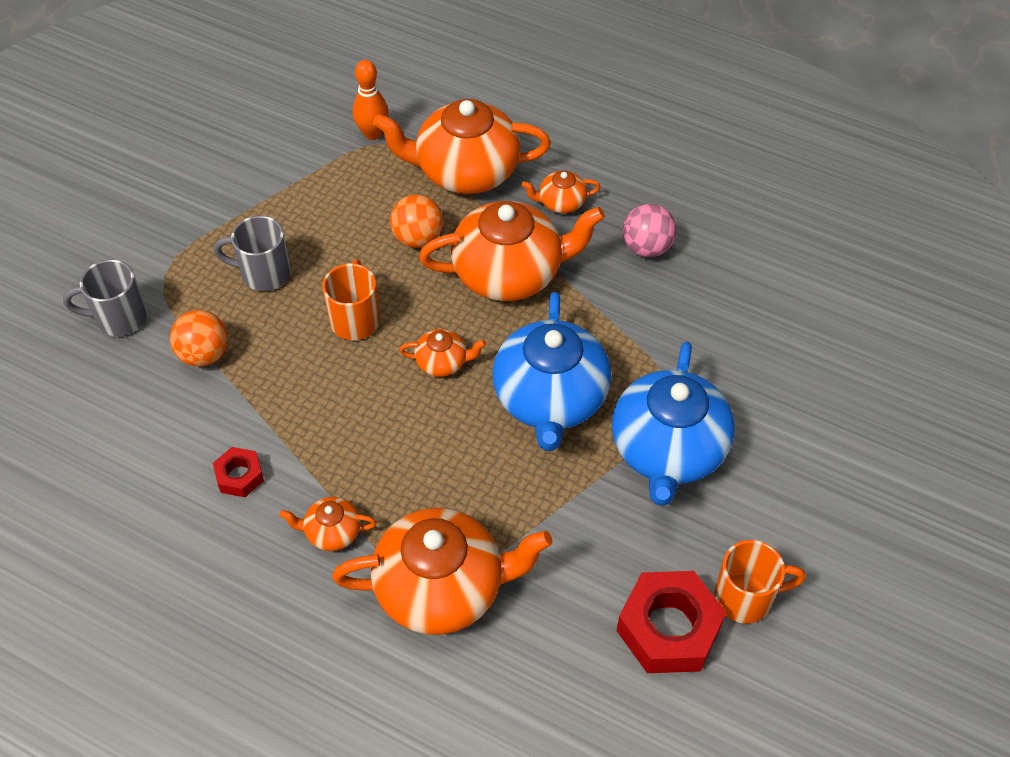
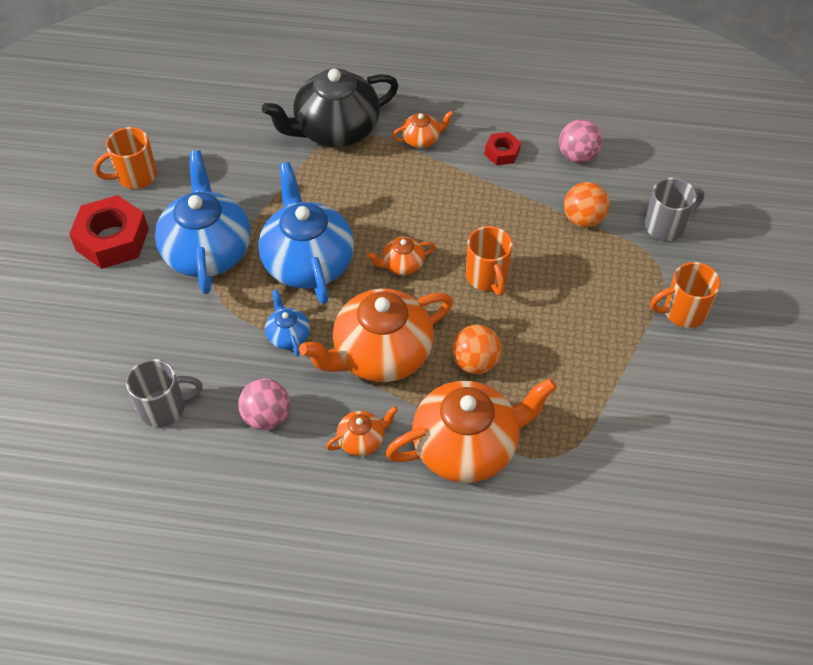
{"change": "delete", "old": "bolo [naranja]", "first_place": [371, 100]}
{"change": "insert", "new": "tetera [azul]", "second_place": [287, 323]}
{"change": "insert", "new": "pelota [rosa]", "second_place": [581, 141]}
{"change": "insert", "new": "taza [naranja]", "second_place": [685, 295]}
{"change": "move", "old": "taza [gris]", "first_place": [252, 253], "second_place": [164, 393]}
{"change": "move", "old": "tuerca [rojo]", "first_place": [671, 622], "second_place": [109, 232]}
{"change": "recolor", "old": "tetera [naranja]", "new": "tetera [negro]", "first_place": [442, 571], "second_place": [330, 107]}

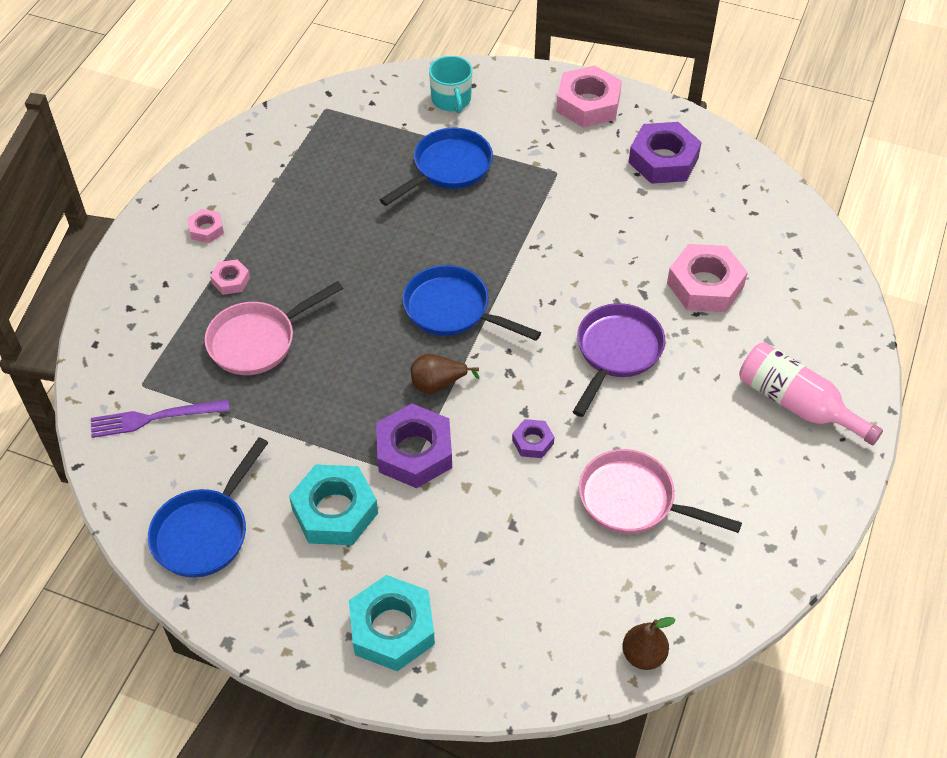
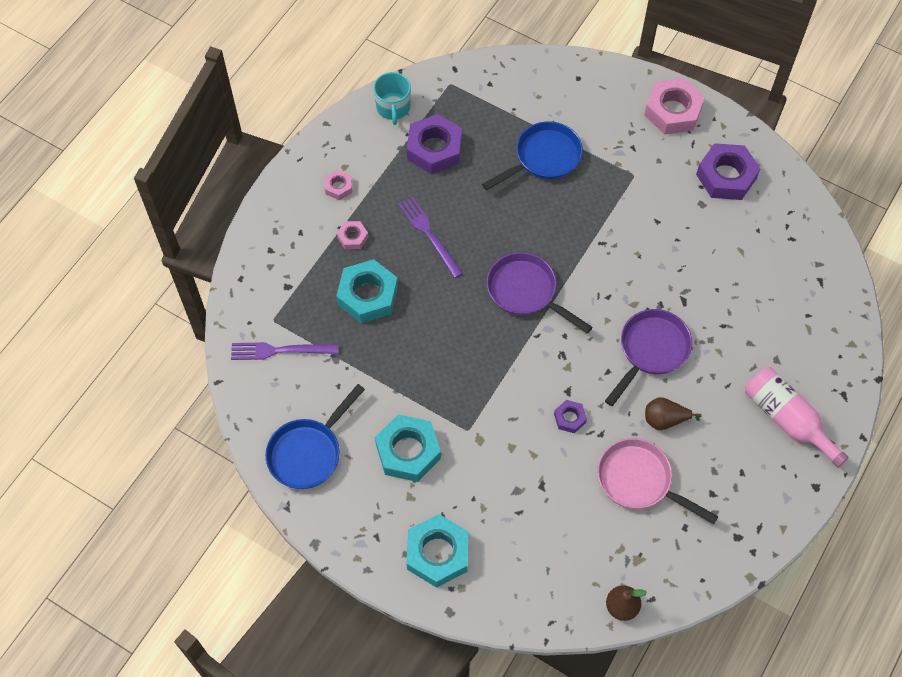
{"change": "delete", "old": "tuerca [rosa]", "first_place": [707, 278]}
{"change": "insert", "new": "tenedor [morado]", "second_place": [430, 237]}
{"change": "move", "old": "tuerca [morado]", "first_place": [414, 446], "second_place": [434, 144]}
{"change": "move", "old": "pera [marrón]", "first_place": [445, 374], "second_place": [673, 413]}
{"change": "move", "old": "taza [turquesa]", "first_place": [451, 84], "second_place": [392, 98]}
{"change": "replace", "old": "sartén [rosa]", "new": "tuerca [turquesa]", "first_place": [274, 328], "second_place": [367, 291]}
{"change": "recolor", "old": "sartén [azul]", "new": "sartén [morado]", "first_place": [472, 303], "second_place": [539, 293]}

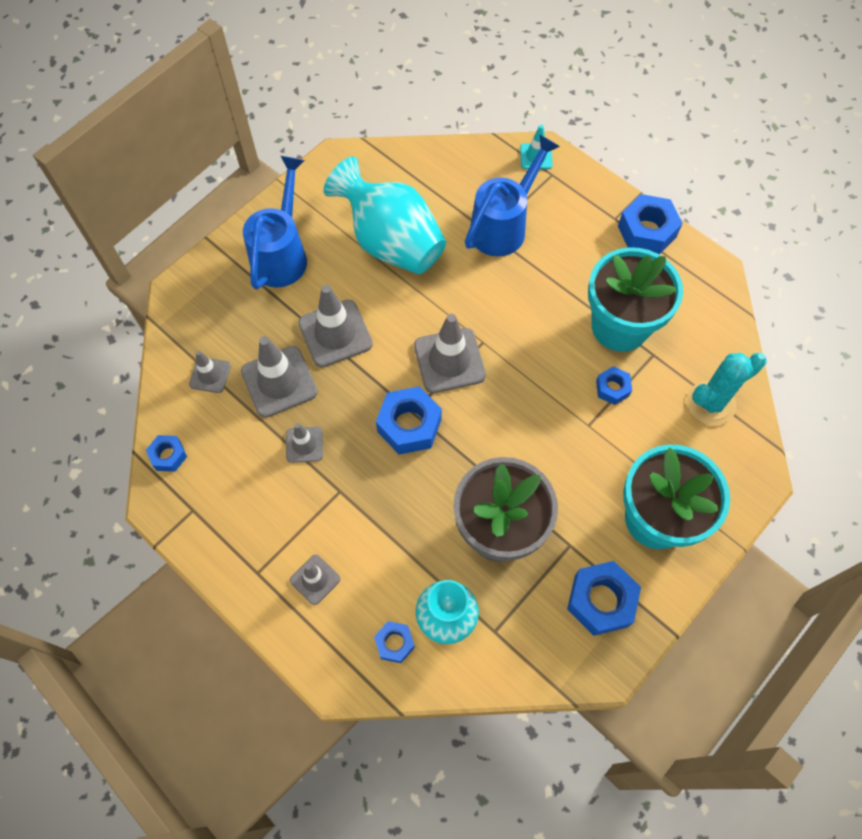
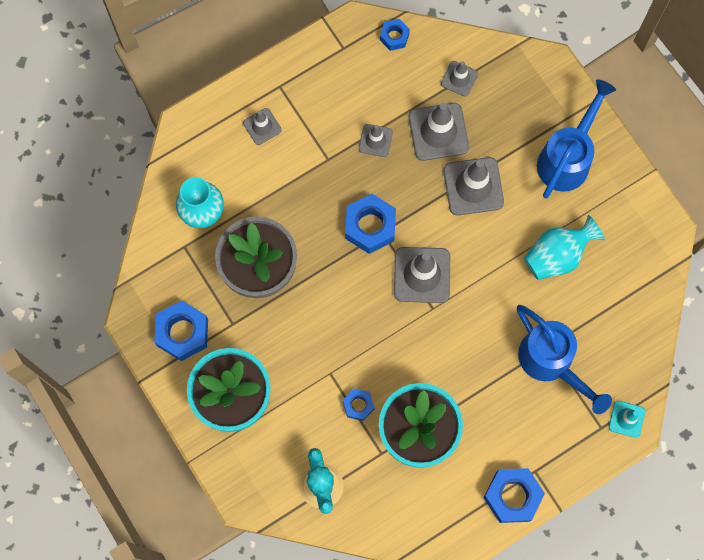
{"change": "delete", "old": "tuerca [azul]", "first_place": [394, 642]}
{"change": "rotate", "old": "regadera [azul]", "first_place": [275, 222], "second_place": [576, 139], "degrees": -90}
{"change": "resize", "old": "florero [turquesa]", "first_place": [384, 215], "second_place": [564, 247], "factor": 0.66}

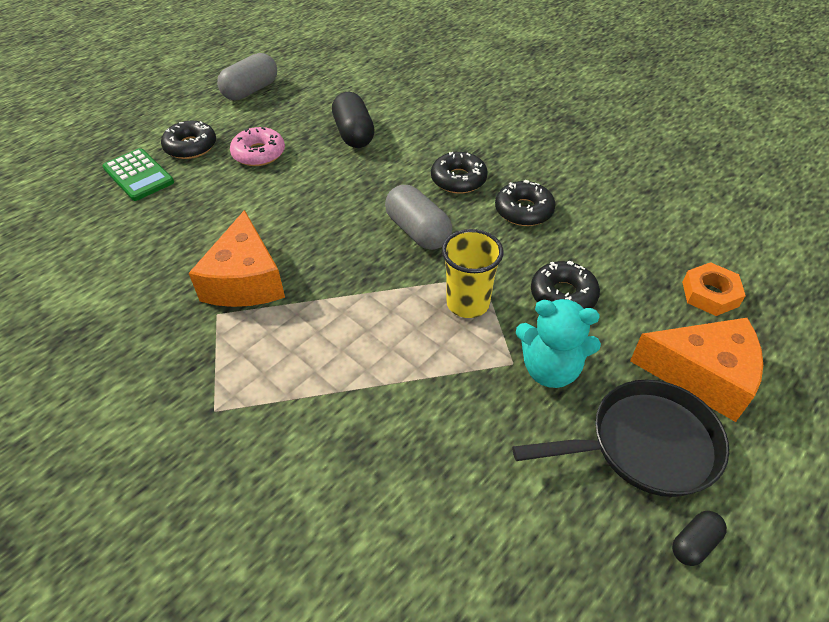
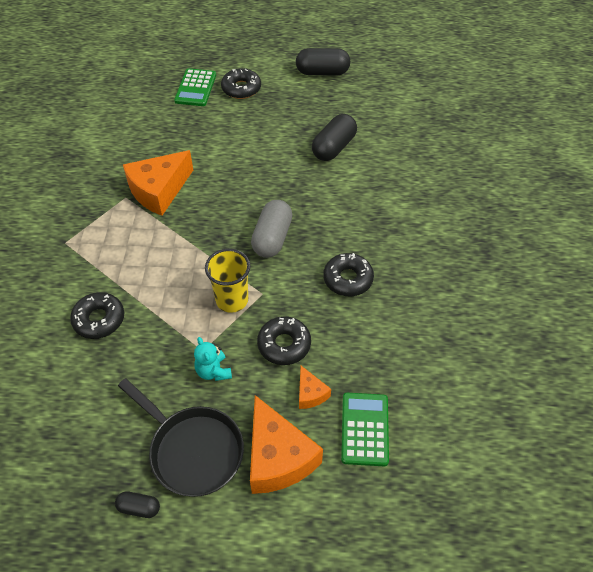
{"change": "delete", "old": "rosquilla [rosa]", "first_place": [257, 146]}
{"change": "insert", "new": "queso [naranja]", "second_place": [315, 387]}
{"change": "move", "old": "rosquilla [negro]", "first_place": [459, 173], "second_place": [97, 315]}
{"change": "replace", "old": "tuerca [naranja]", "new": "calculadora [verde]", "first_place": [714, 289], "second_place": [365, 429]}
{"change": "recolor", "old": "cápsula [gris]", "new": "cápsula [negro]", "first_place": [247, 76], "second_place": [323, 61]}
{"change": "resize", "old": "osito [turquesa]", "first_place": [558, 343], "second_place": [213, 359], "factor": 0.65}

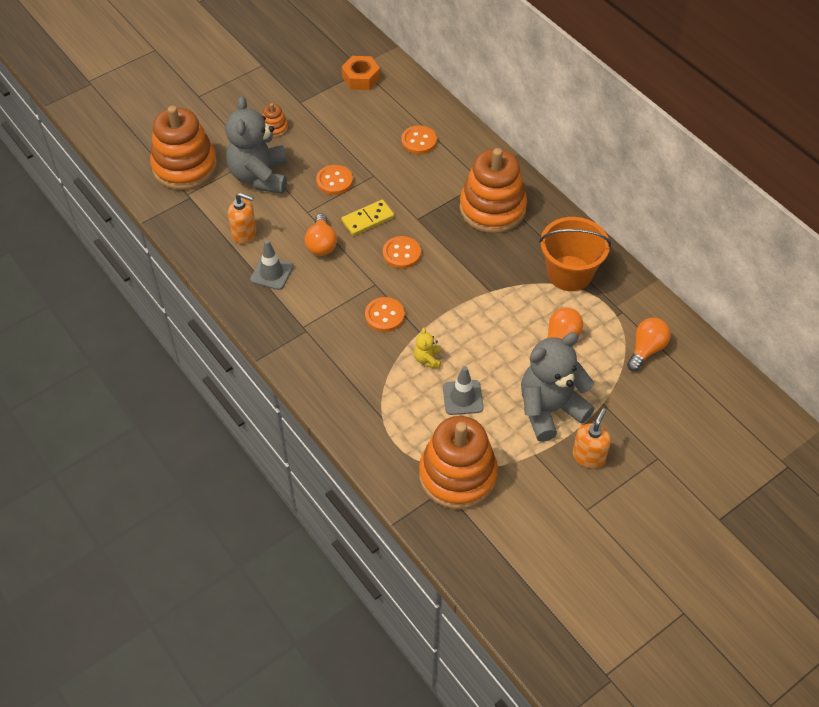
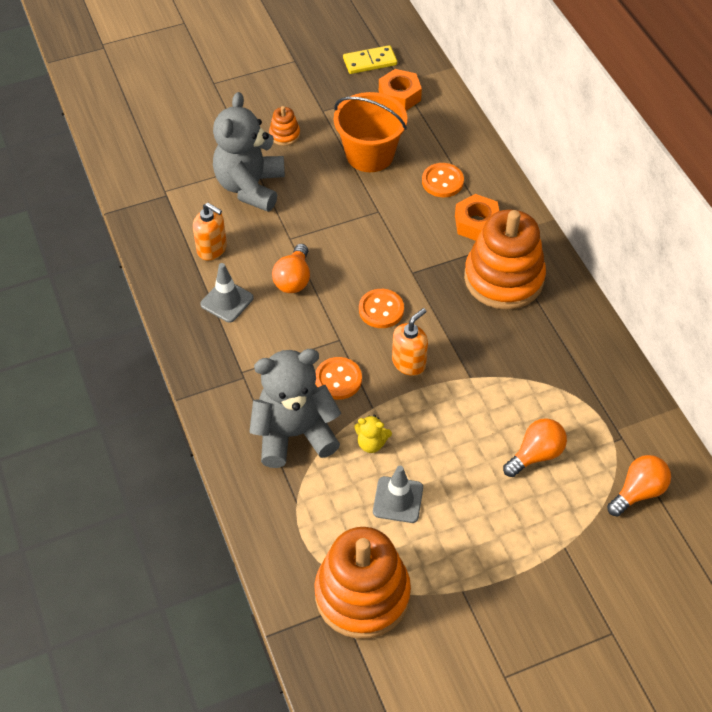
{"change": "delete", "old": "juguete apilable [naranja]", "first_place": [183, 148]}
{"change": "delete", "old": "botón [naranja]", "first_place": [334, 180]}
{"change": "insert", "new": "tuerca [naranja]", "second_place": [477, 217]}
{"change": "move", "old": "ficha de dominó [amarillo]", "first_place": [367, 218], "second_place": [370, 59]}
{"change": "move", "old": "osito [gris]", "first_place": [558, 387], "second_place": [295, 408]}
{"change": "move", "old": "balde [naranja]", "first_place": [575, 254], "second_place": [370, 132]}
{"change": "move", "old": "dispensador de jabón [naranja]", "first_place": [592, 438], "second_place": [410, 342]}
{"change": "rotate", "old": "osito [amarillo]", "first_place": [427, 348], "second_place": [373, 434], "degrees": -90}

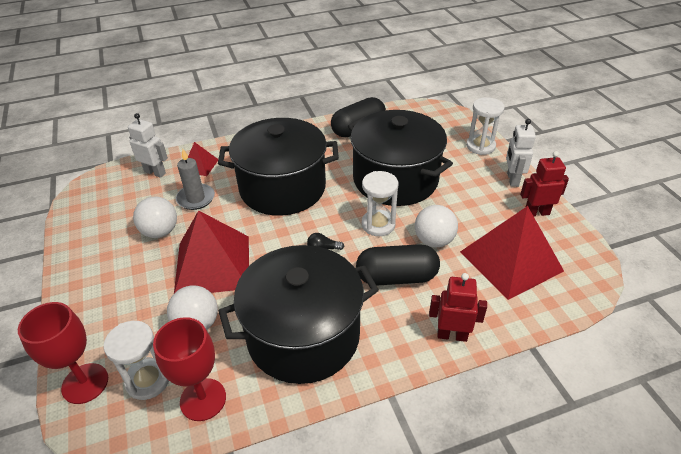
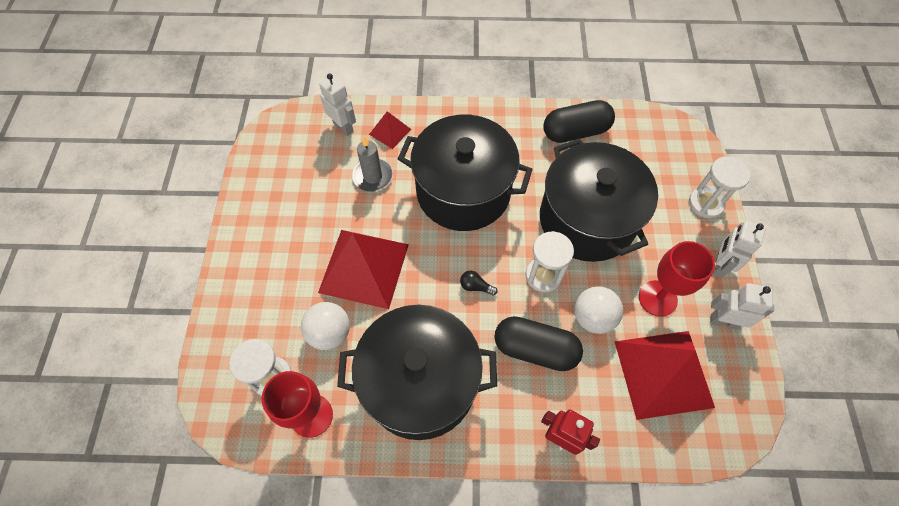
{"change": "delete", "old": "pelota [blanco]", "first_place": [155, 217]}
{"change": "move", "old": "copa [rojo]", "first_place": [63, 353], "second_place": [677, 279]}
{"change": "recolor", "old": "robot [rojo]", "new": "robot [blanco]", "first_place": [544, 184], "second_place": [742, 306]}

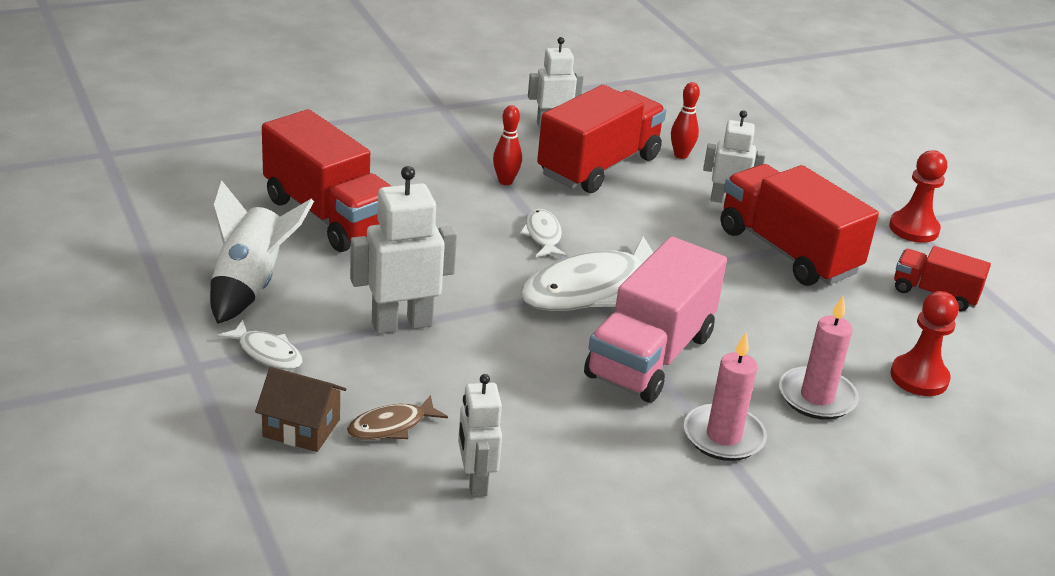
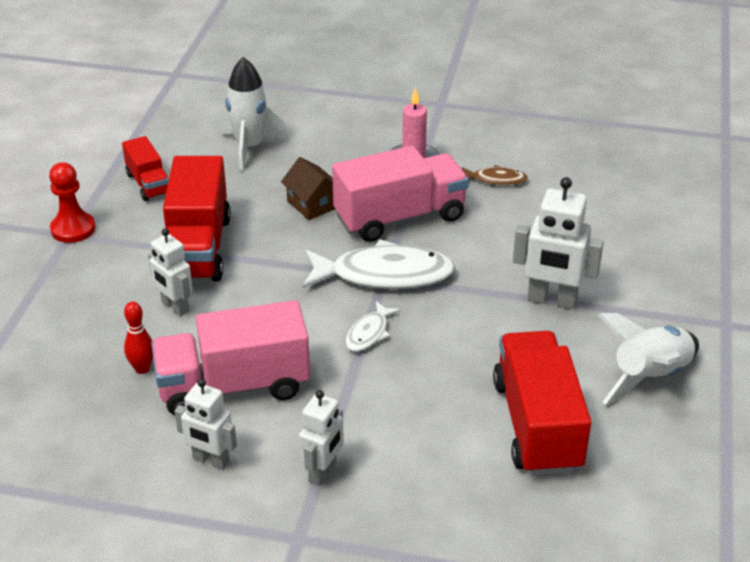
{"change": "delete", "old": "pez [blanco]", "first_place": [259, 345]}
{"change": "delete", "old": "bolo [rojo]", "first_place": [507, 145]}
{"change": "delete", "old": "vela [rosa]", "first_place": [819, 358]}
{"change": "move", "old": "casa [marrón]", "first_place": [300, 409], "second_place": [308, 188]}
{"change": "move", "old": "pez [marrón]", "first_place": [397, 417], "second_place": [495, 175]}
{"change": "move", "old": "robot [blanco]", "first_place": [480, 435], "second_place": [321, 438]}
{"change": "replace", "old": "peón [rojo]", "new": "cohete [blanco]", "first_place": [924, 343], "second_place": [254, 114]}
{"change": "recolor", "old": "camión [rojo]", "new": "camión [rosa]", "first_place": [601, 139], "second_place": [230, 357]}

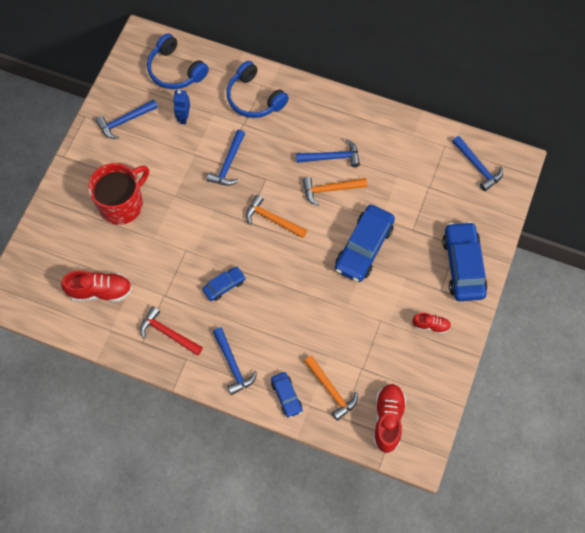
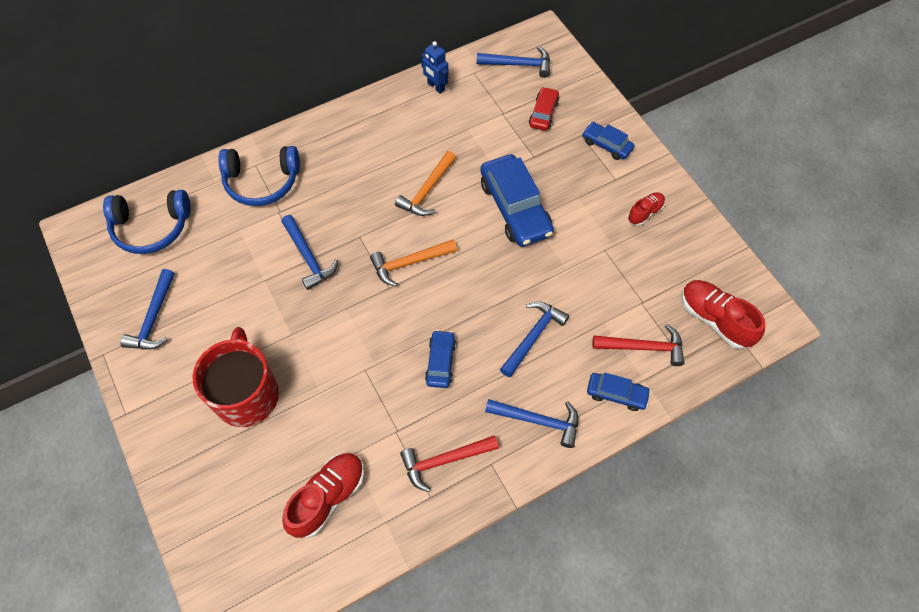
{"change": "insert", "new": "coche [rojo]", "second_place": [544, 109]}
{"change": "move", "old": "robot [azul]", "first_place": [181, 107], "second_place": [435, 67]}
{"change": "move", "old": "martillo [azul]", "first_place": [328, 153], "second_place": [534, 339]}
{"change": "recolor", "old": "martillo [naranja]", "new": "martillo [rojo]", "first_place": [331, 388], "second_place": [638, 345]}
{"change": "resize", "old": "coche [azul]", "first_place": [465, 261], "second_place": [608, 141], "factor": 0.53}

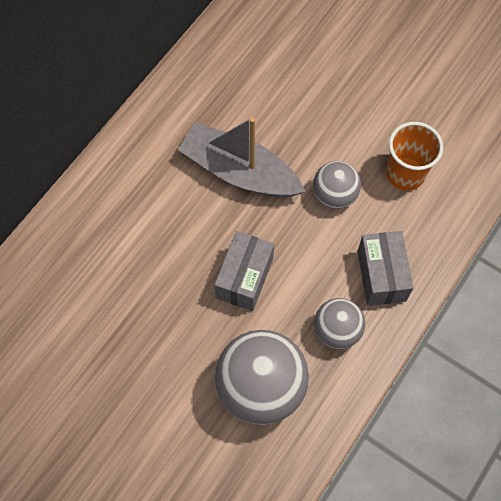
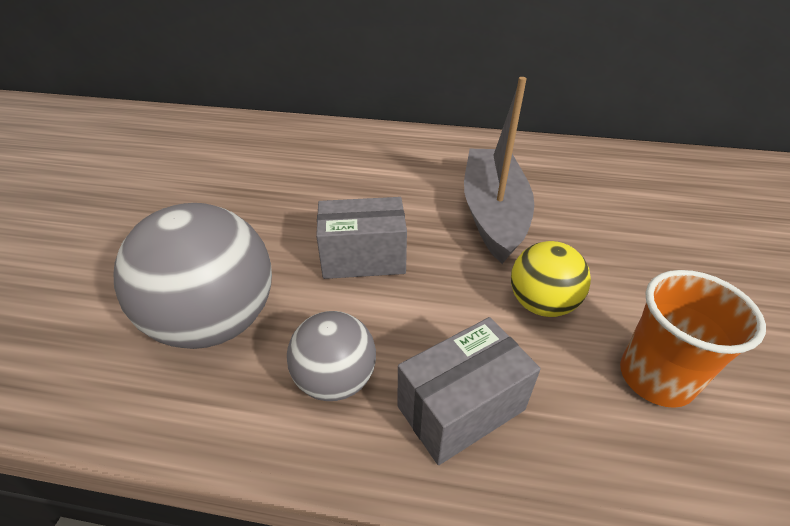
{"change": "recolor", "old": "pelota [gris]", "new": "pelota [amarillo]", "first_place": [337, 185], "second_place": [551, 279]}

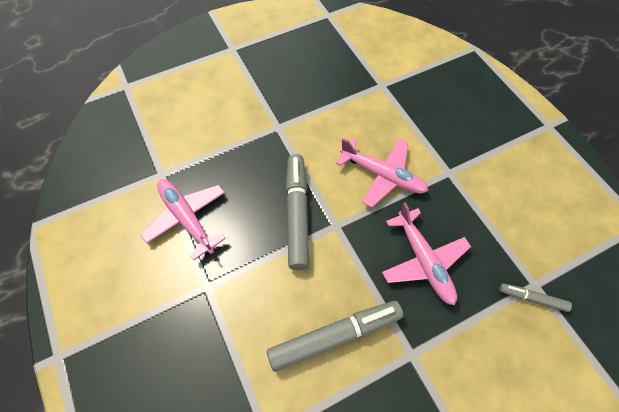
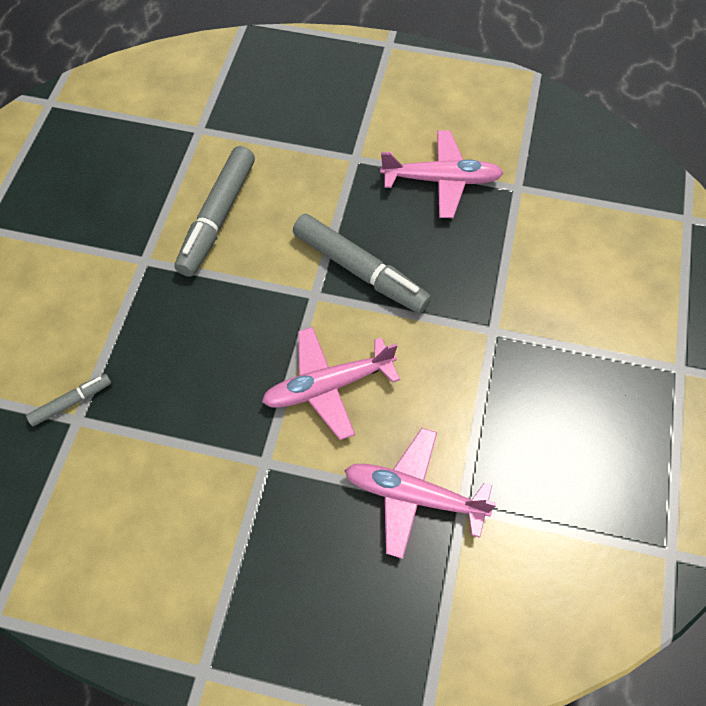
{"change": "move", "old": "avión [rosa]", "first_place": [426, 253], "second_place": [420, 493]}

